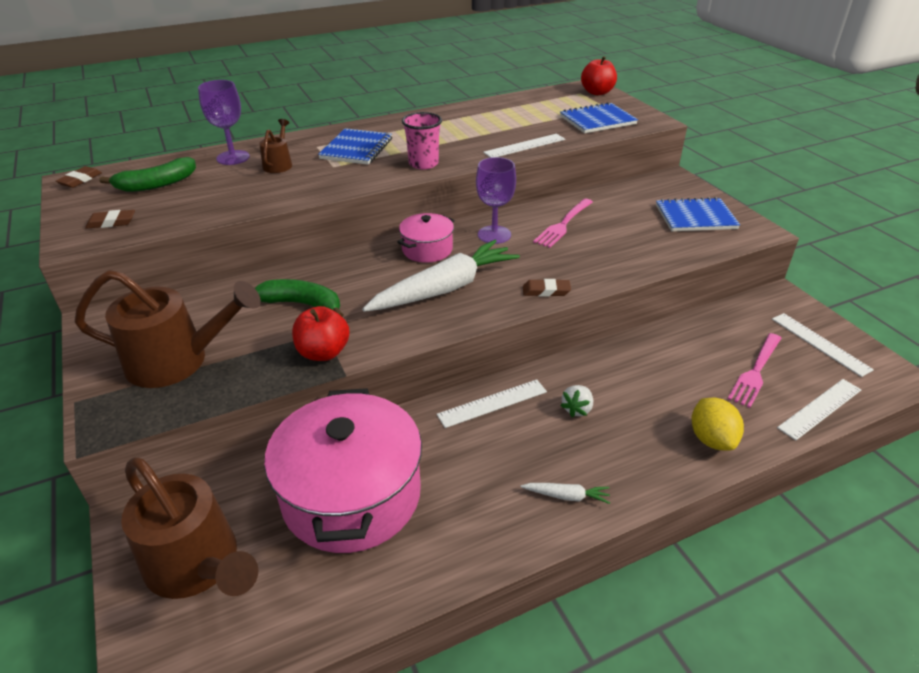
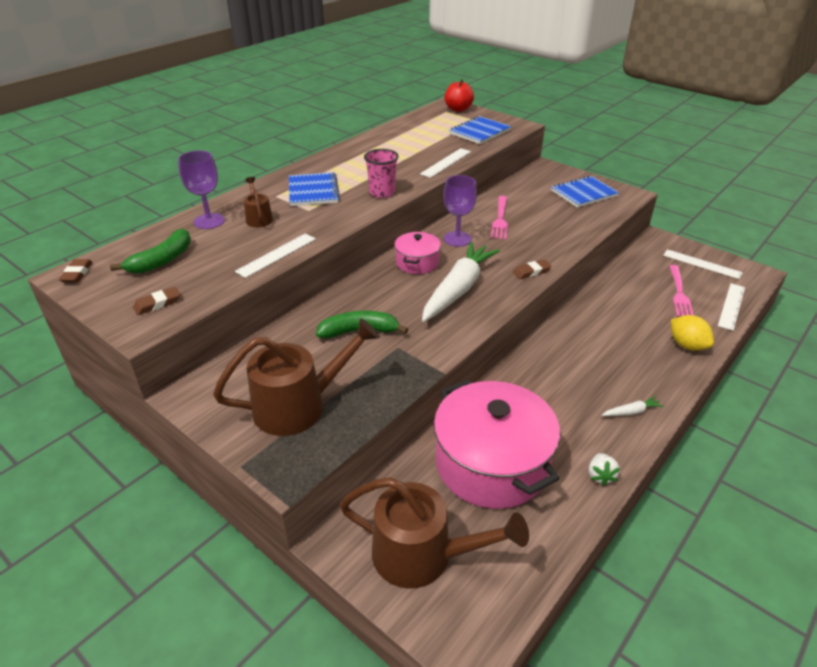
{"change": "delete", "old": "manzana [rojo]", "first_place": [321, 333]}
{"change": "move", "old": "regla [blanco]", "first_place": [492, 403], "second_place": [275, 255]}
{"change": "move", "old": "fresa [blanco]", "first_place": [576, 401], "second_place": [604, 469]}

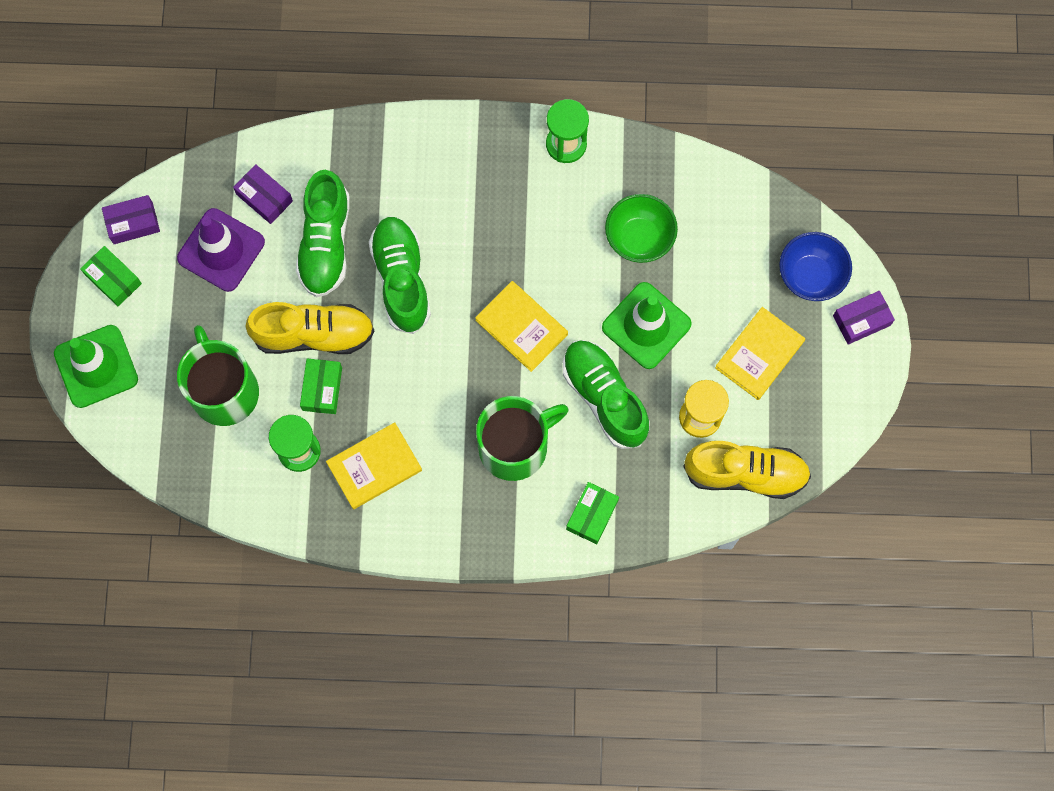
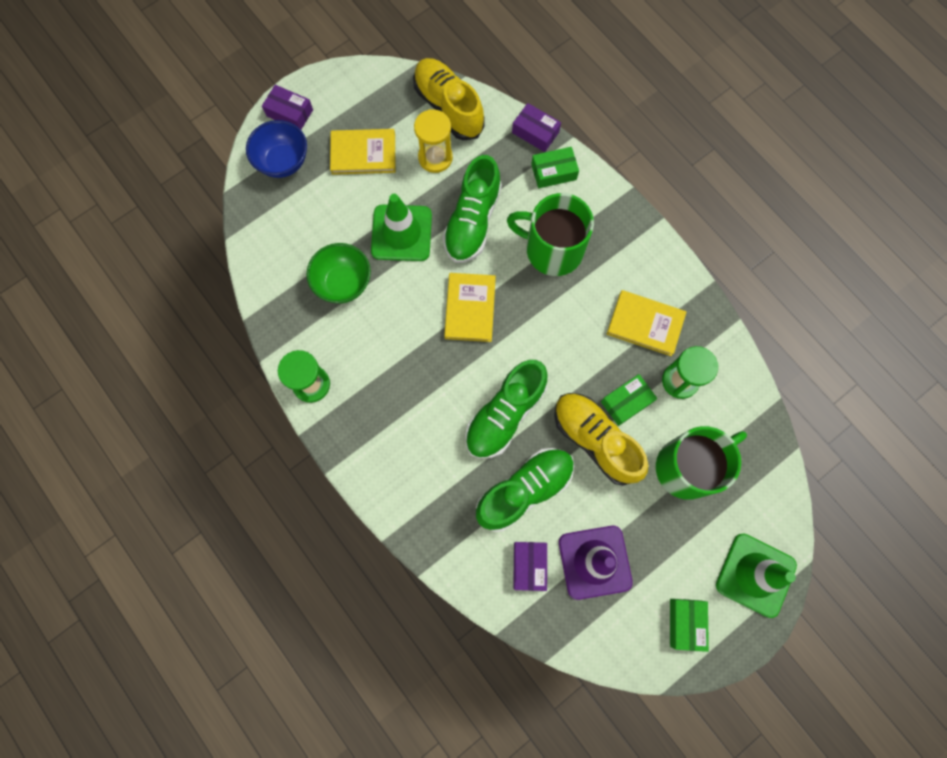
{"change": "move", "old": "caja [morado]", "first_place": [131, 219], "second_place": [536, 127]}
{"change": "rotate", "old": "taza [verde]", "first_place": [218, 375], "second_place": [701, 463], "degrees": -150}

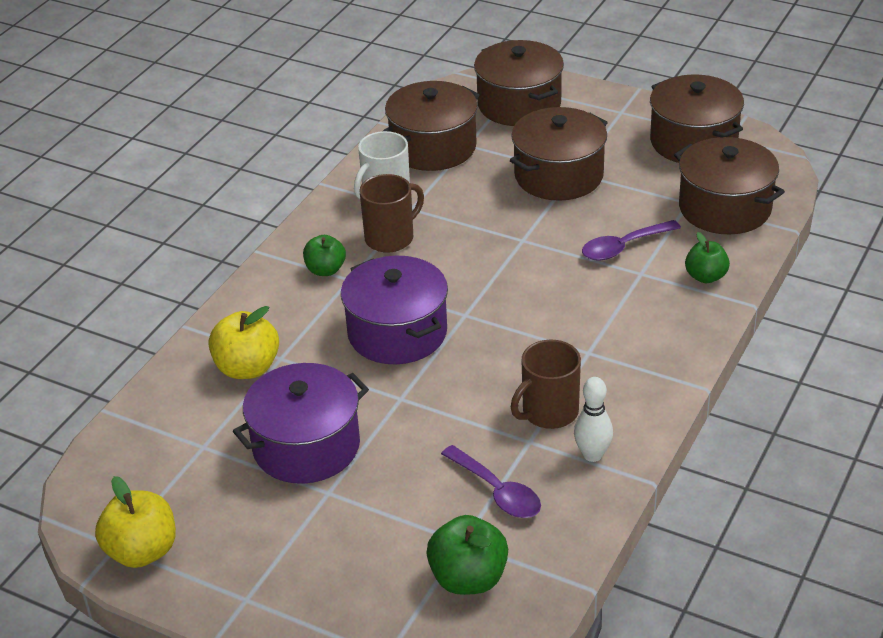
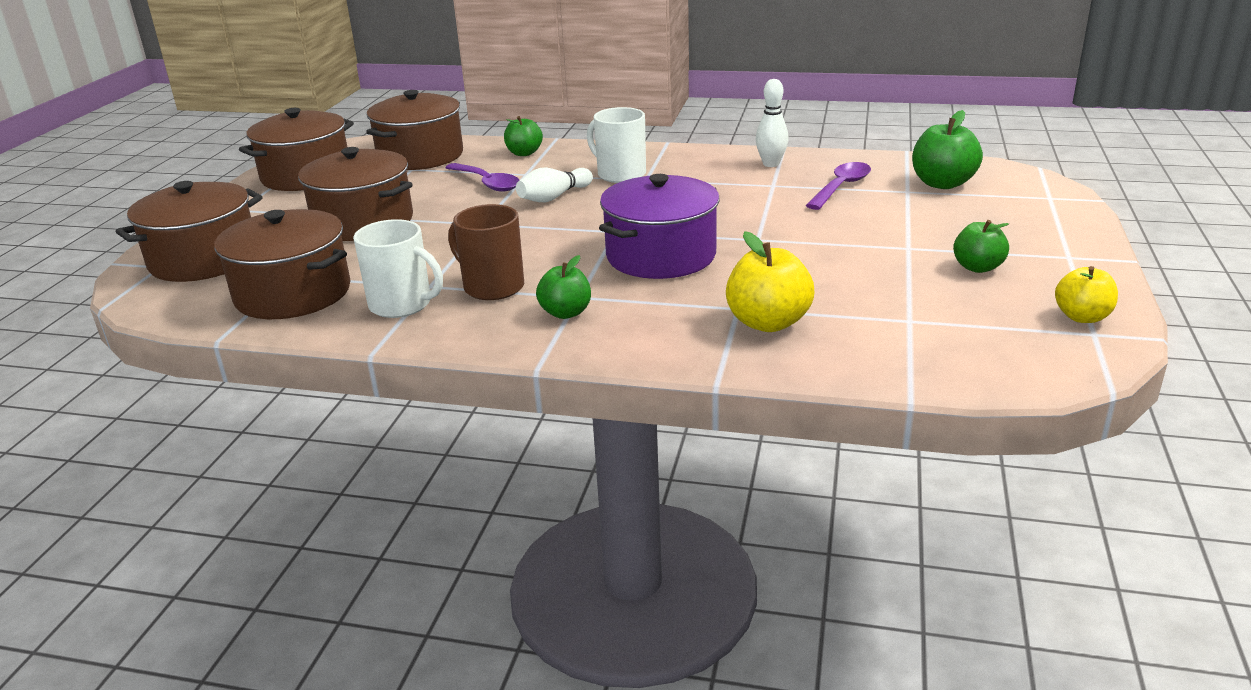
{"change": "delete", "old": "olla [morado]", "first_place": [301, 423]}
{"change": "delete", "old": "taza [marrón]", "first_place": [546, 384]}
{"change": "insert", "new": "bolo [blanco]", "second_place": [554, 185]}
{"change": "insert", "new": "taza [blanco]", "second_place": [616, 145]}
{"change": "insert", "new": "manzana [verde]", "second_place": [981, 246]}
{"change": "resize", "old": "manzana [amarillo]", "first_place": [135, 522], "second_place": [1086, 294], "factor": 0.66}

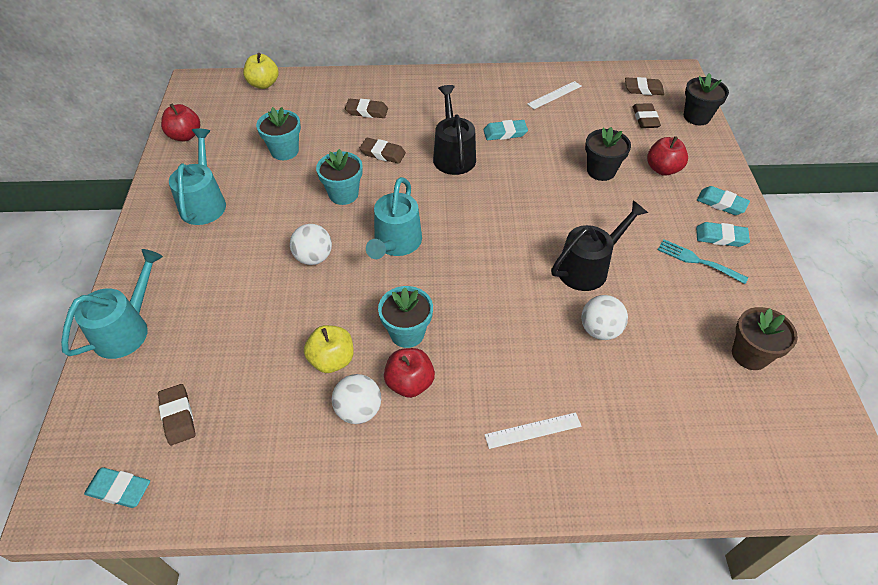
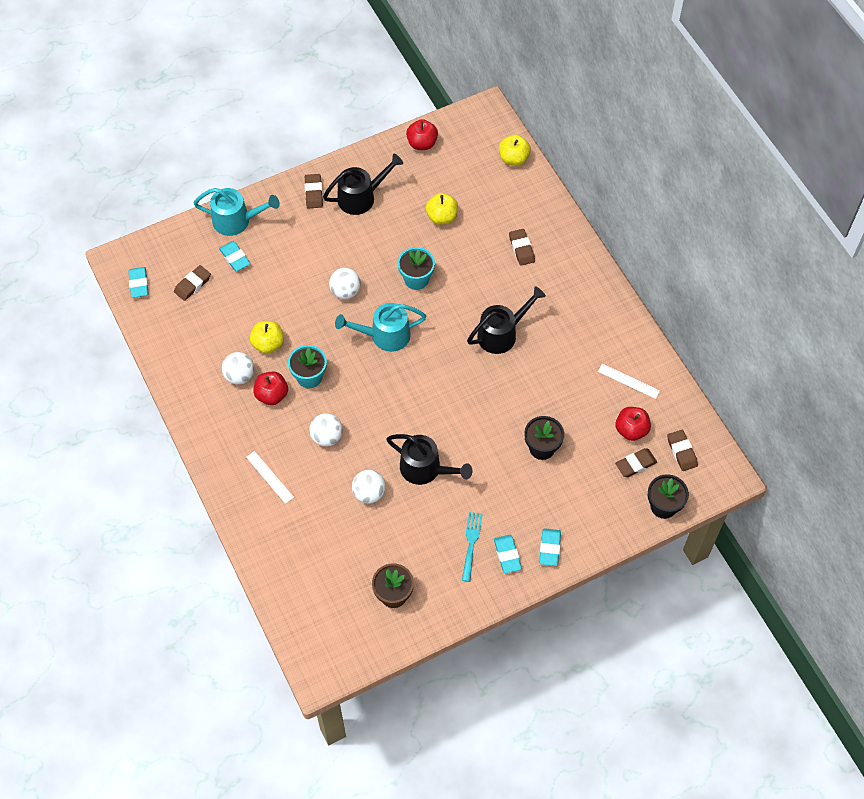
{"change": "insert", "new": "pelota [blanco]", "second_place": [326, 429]}
{"change": "move", "old": "goma de borrar [marrón]", "first_place": [383, 151], "second_place": [314, 191]}
{"change": "move", "old": "goma de borrar [turquesa]", "first_place": [506, 130], "second_place": [235, 256]}
{"change": "move", "old": "manzana [rojo]", "first_place": [667, 156], "second_place": [633, 424]}
{"change": "replace", "old": "maceta [turquesa]", "new": "manzana [amarillo]", "first_place": [278, 133], "second_place": [442, 209]}
{"change": "recolor", "old": "regadera [turquesa]", "new": "regadera [negro]", "first_place": [197, 177], "second_place": [363, 184]}

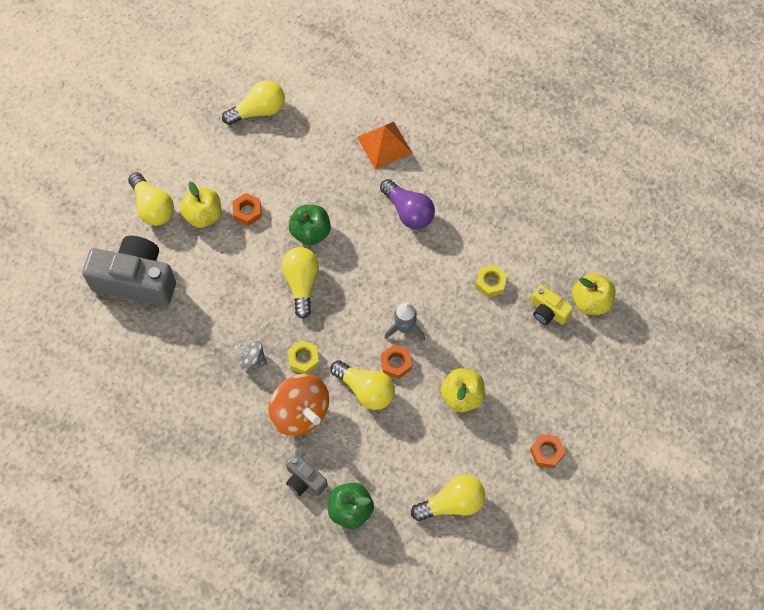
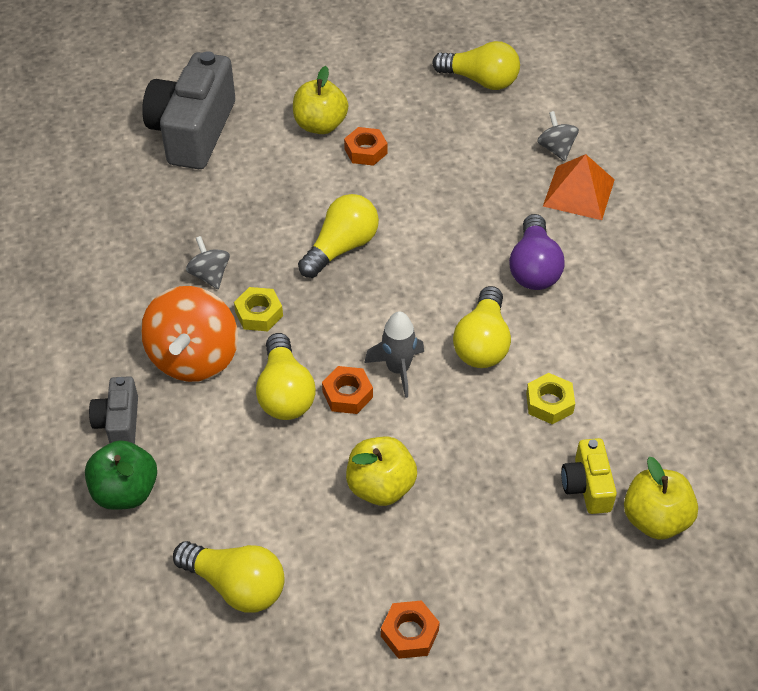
{"change": "delete", "old": "manzana [verde]", "first_place": [310, 225]}
{"change": "insert", "new": "peonza [gris]", "second_place": [558, 136]}
{"change": "move", "old": "bombilla [amarillo]", "first_place": [151, 199], "second_place": [482, 327]}
{"change": "rotate", "old": "cámara [gris]", "first_place": [129, 271], "second_place": [188, 110], "degrees": -135}

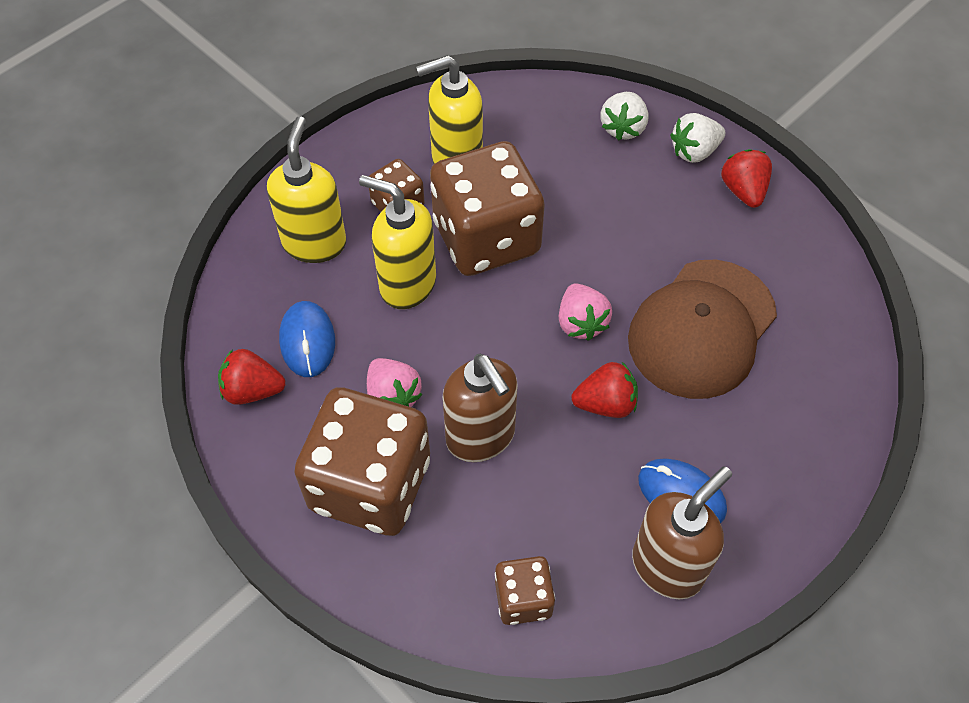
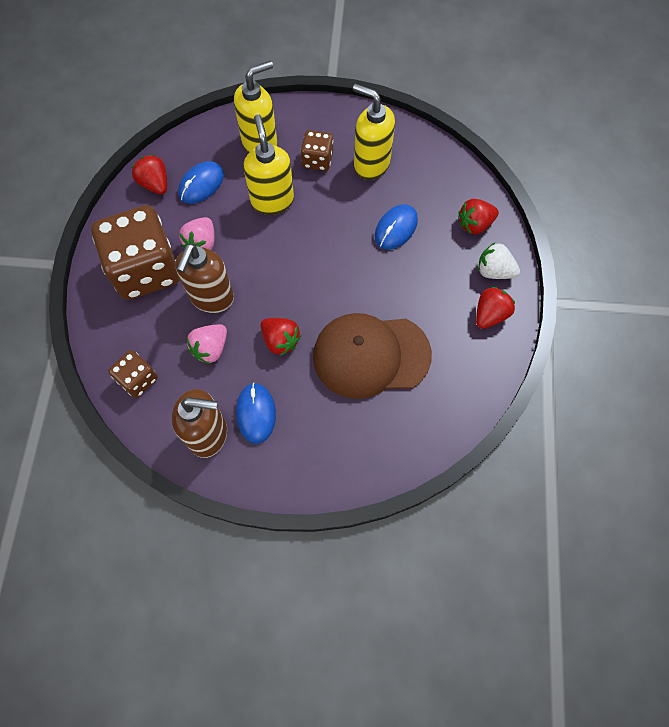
{"change": "delete", "old": "dado [marrón]", "first_place": [487, 208]}
{"change": "insert", "new": "ratón [azul]", "second_place": [396, 227]}
{"change": "move", "old": "fresa [rosa]", "first_place": [585, 312], "second_place": [207, 344]}
{"change": "recolor", "old": "fresa [blanco]", "new": "fresa [rojo]", "first_place": [625, 116], "second_place": [478, 217]}

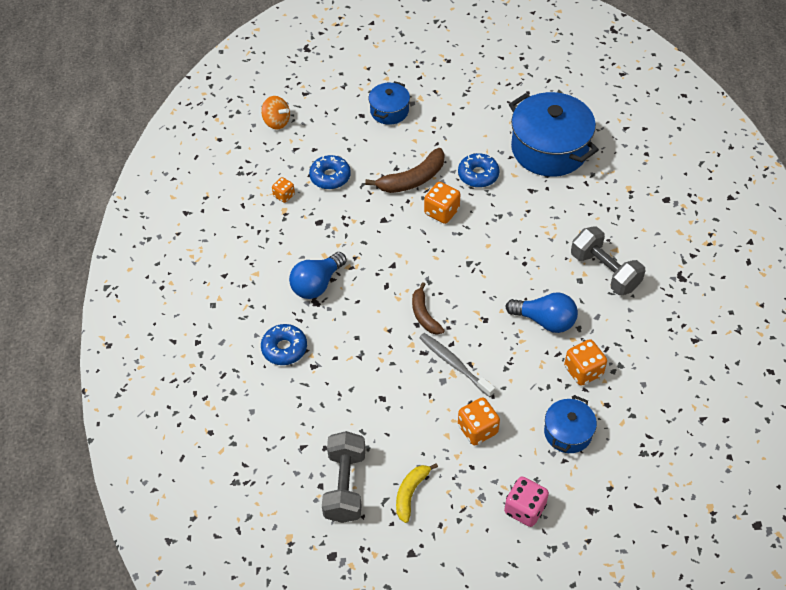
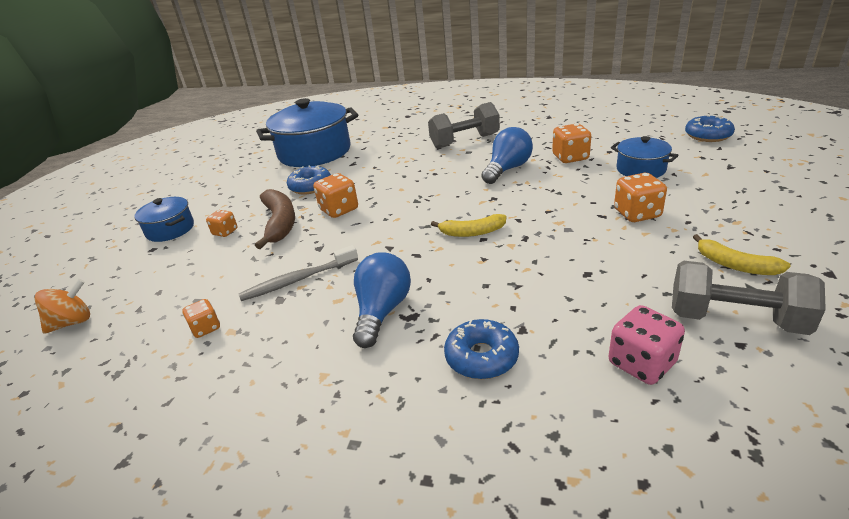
{"change": "insert", "new": "dado [naranja]", "second_place": [221, 223]}
{"change": "move", "old": "rosquilla [azul]", "first_place": [330, 172], "second_place": [710, 128]}
{"change": "move", "old": "cepillo de dientes [gris]", "first_place": [457, 365], "second_place": [298, 273]}
{"change": "move", "old": "dado [rosa]", "first_place": [526, 501], "second_place": [647, 345]}
{"change": "recolor", "old": "plátano [marrón]", "new": "plátano [amarillo]", "first_place": [428, 308], "second_place": [469, 225]}
{"change": "rotate", "old": "bombilla [azul]", "first_place": [318, 275], "second_place": [382, 300], "degrees": -135}

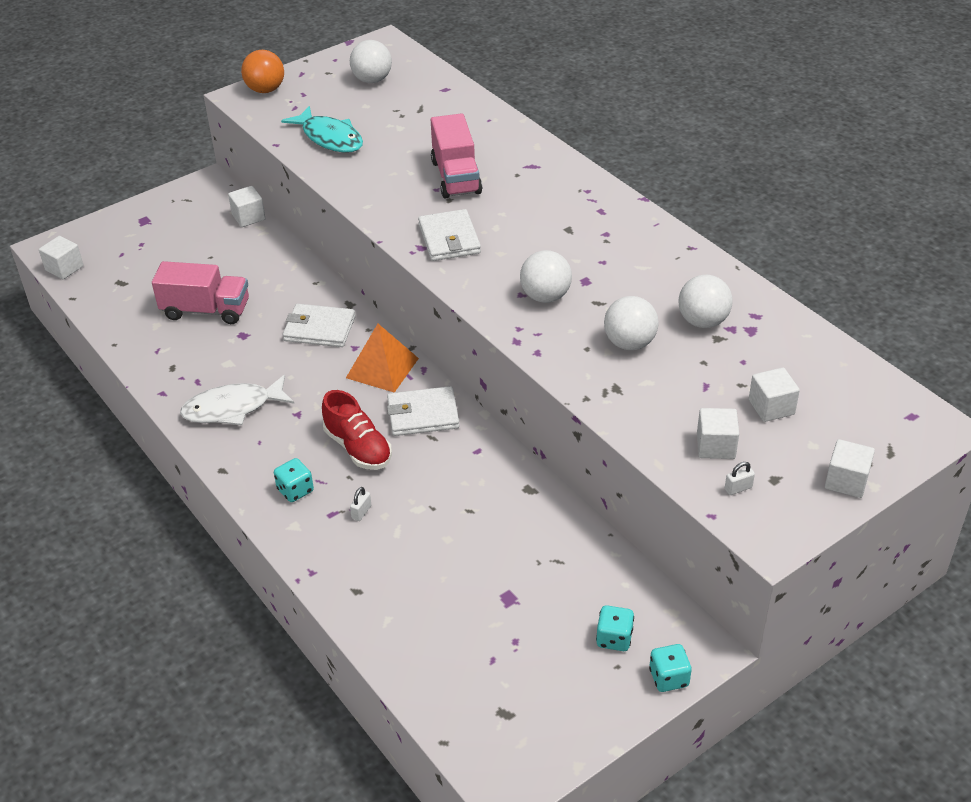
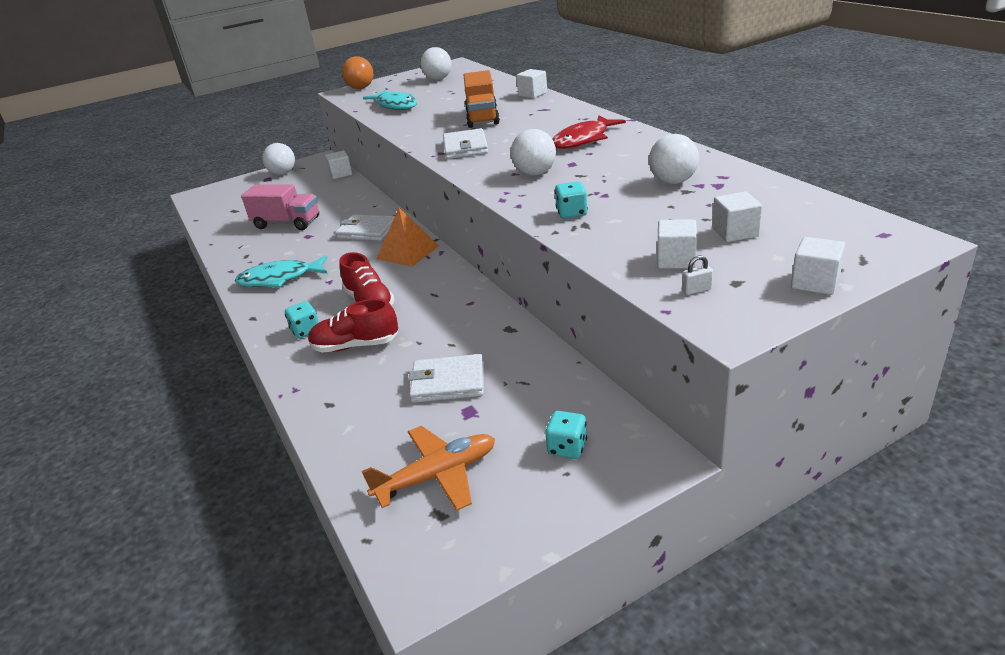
{"change": "insert", "new": "avión [naranja]", "second_place": [428, 468]}
{"change": "insert", "new": "pez [rojo]", "second_place": [589, 132]}
{"change": "move", "old": "cubo [blanco]", "first_place": [61, 257], "second_place": [531, 83]}
{"change": "move", "old": "cartera [blanco]", "first_place": [423, 411], "second_place": [446, 378]}
{"change": "move", "old": "pelota [blanco]", "first_place": [631, 323], "second_place": [278, 159]}
{"change": "move", "old": "dado [turquesa]", "first_place": [670, 668], "second_place": [571, 200]}
{"change": "replace", "old": "candado [blanco]", "new": "zapato [rojo]", "first_place": [360, 504], "second_place": [353, 326]}
{"change": "recolor", "old": "pez [blanco]", "new": "pez [turquesa]", "first_place": [237, 400], "second_place": [281, 271]}
{"change": "recolor", "old": "camión [rosa]", "new": "camión [naranja]", "first_place": [456, 156], "second_place": [482, 99]}

